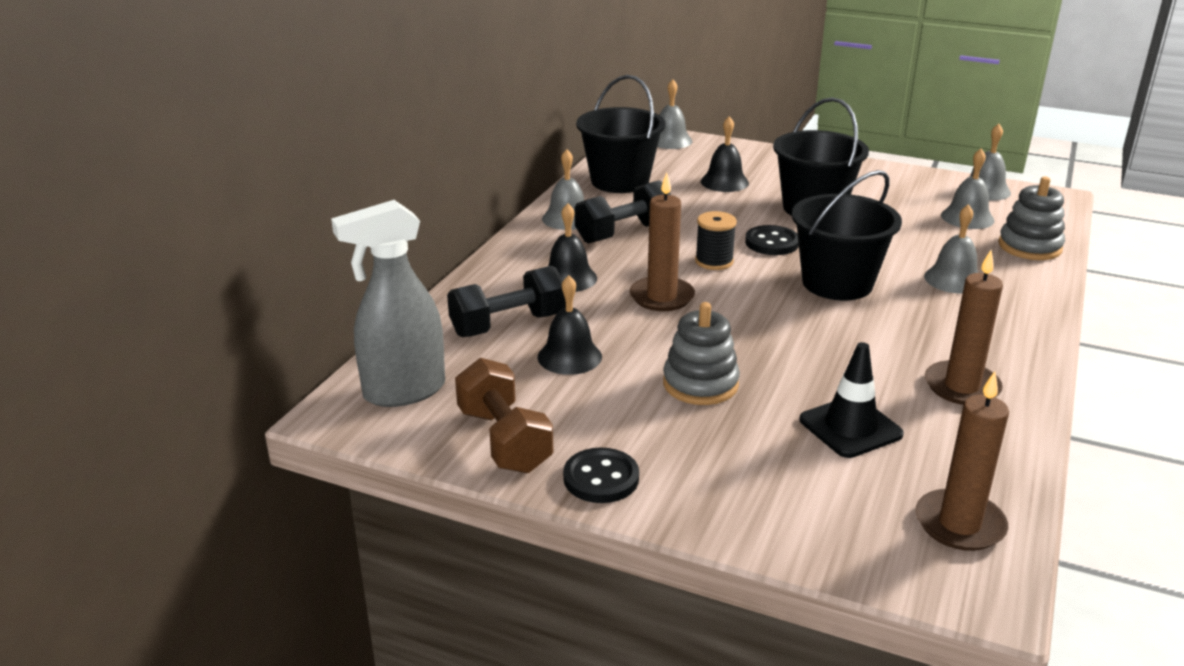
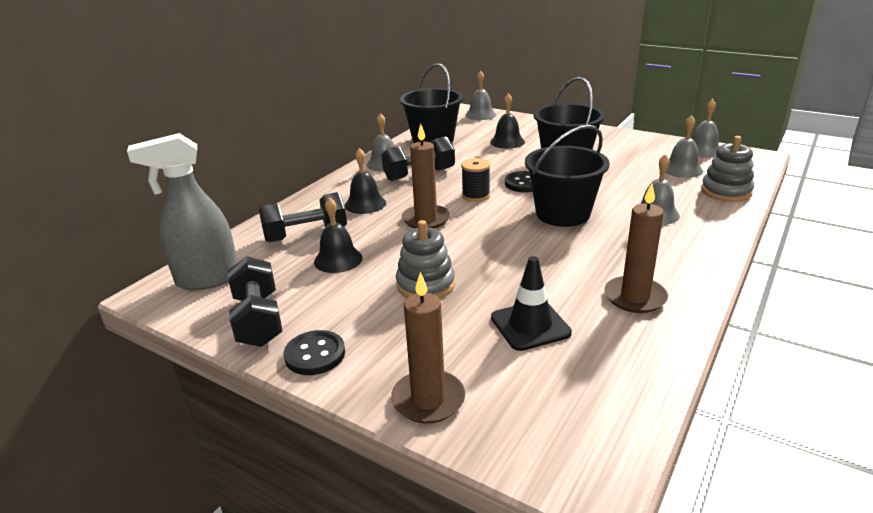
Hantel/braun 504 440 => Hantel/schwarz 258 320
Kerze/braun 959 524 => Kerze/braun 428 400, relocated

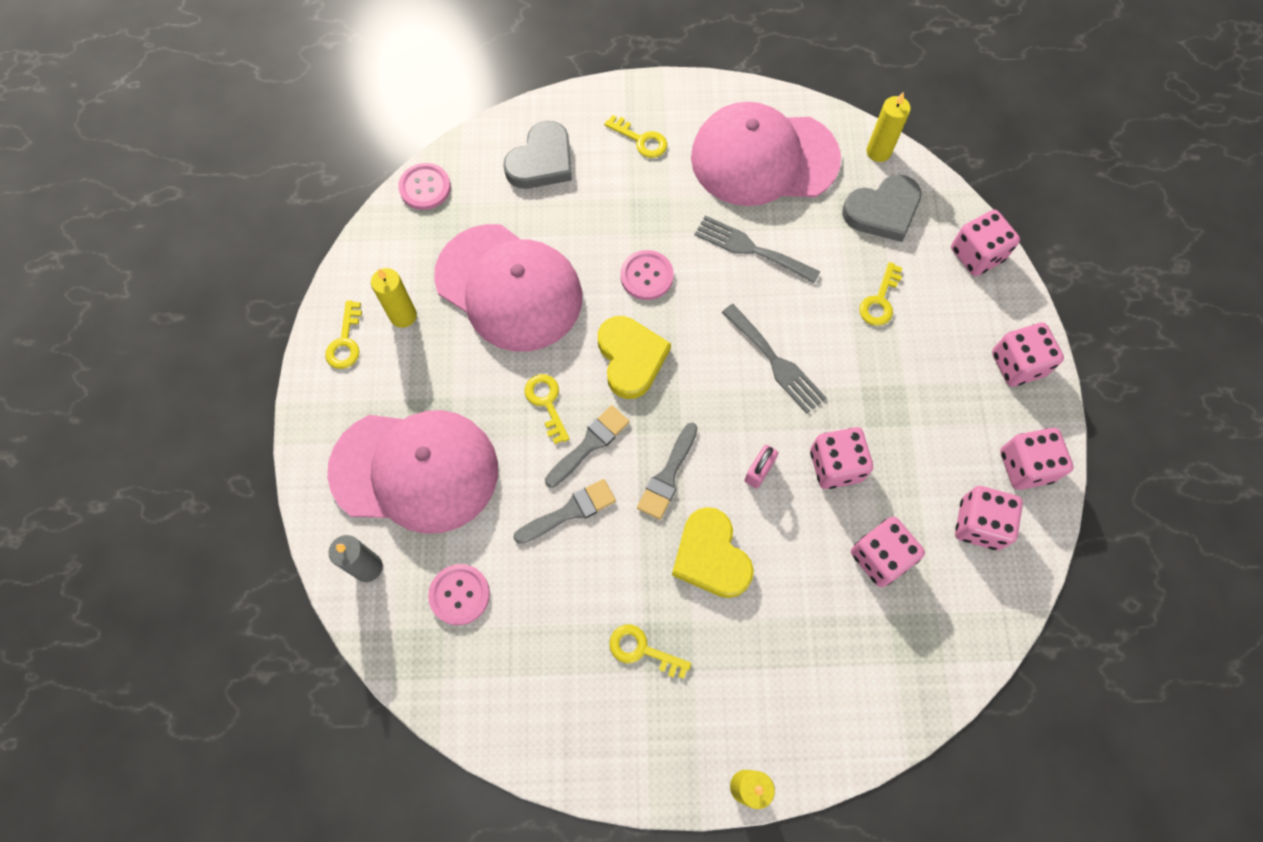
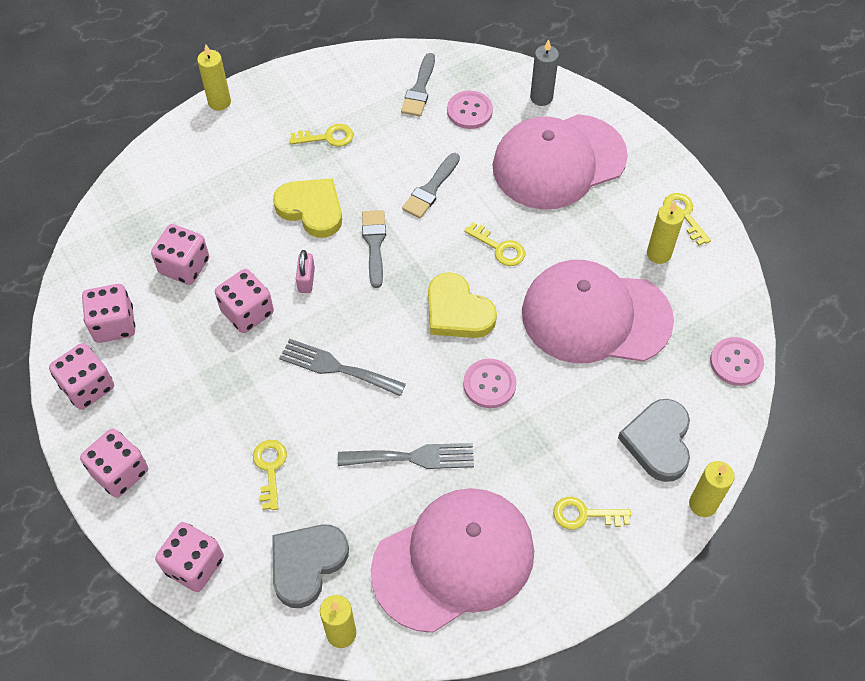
Pinsel/grau 589 444 => Pinsel/grau 419 89, relocated
nothing => Kerze/gelb 702 504

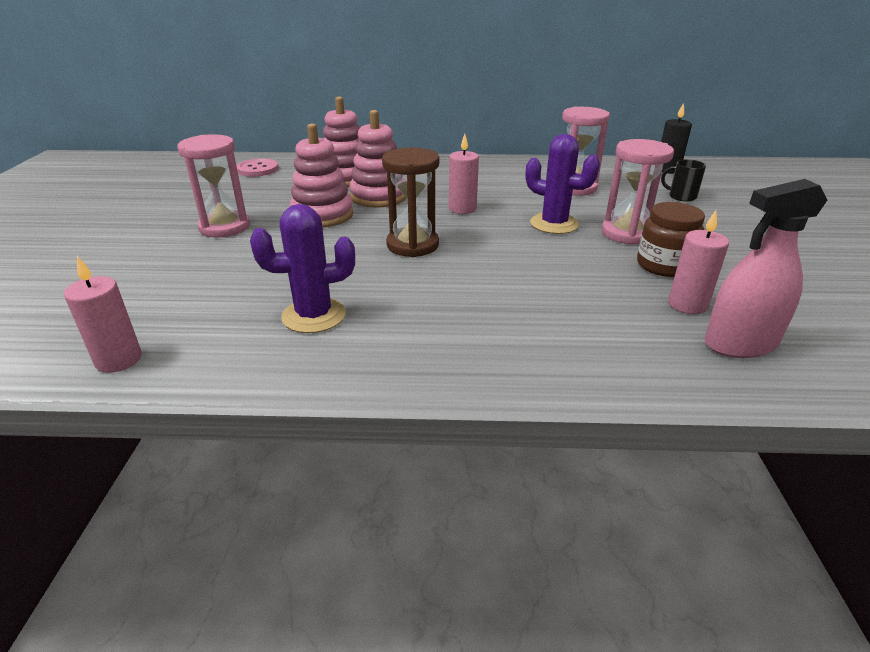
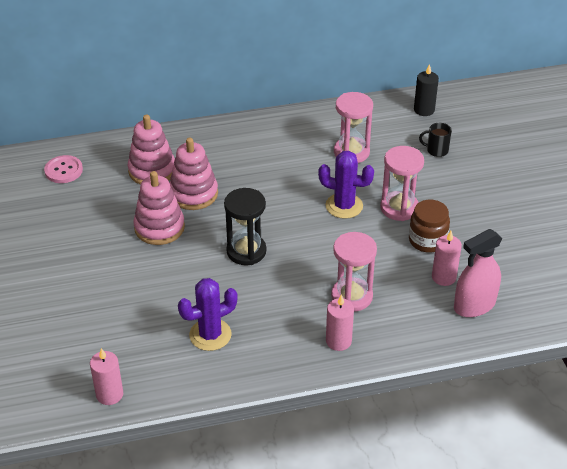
Sanduhr/rosa 224 227 => Sanduhr/rosa 351 296, relocated
Kerze/rosa 462 209 => Kerze/rosa 338 341, relocated
Sanduhr/braun 412 245 => Sanduhr/schwarz 246 251

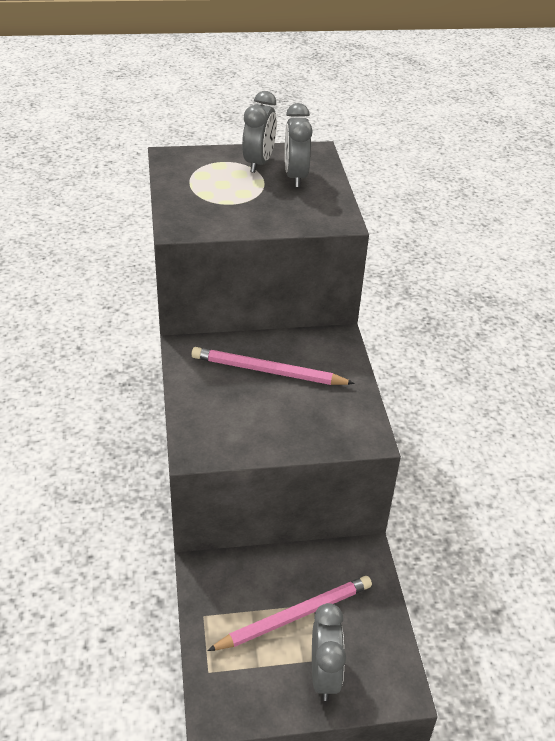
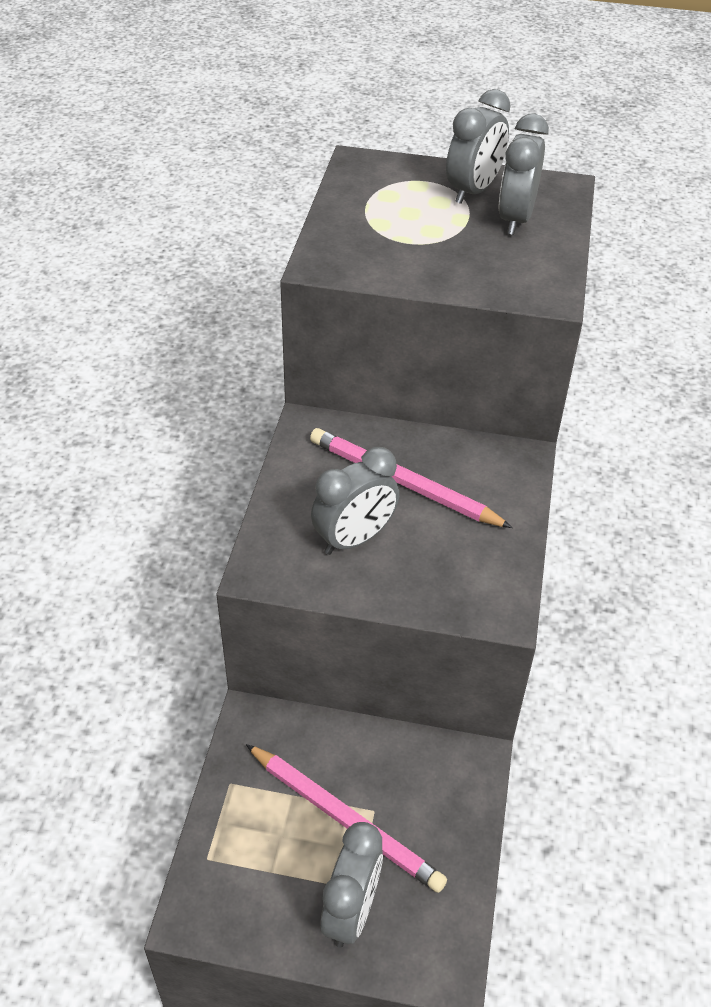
Bleistift/rosa 294 616 => Bleistift/rosa 344 819, 45 degrees clockwise
nothing => Wecker/grau 354 539

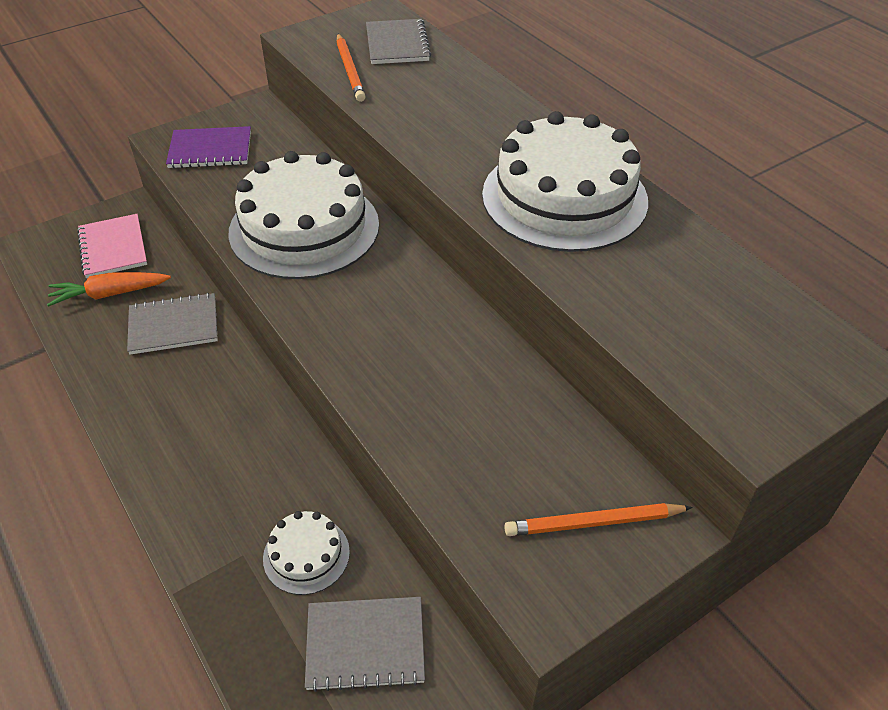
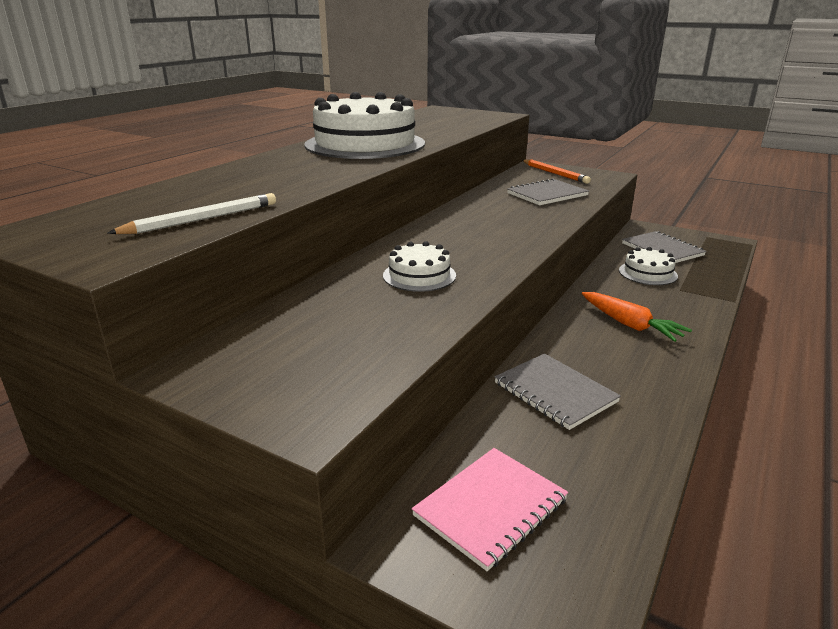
Notizbuch/grau 397 44 => Notizbuch/grau 547 194, relocated
Bleistift/orange 350 70 => Bleistift/weiß 202 219
Notizbuch/lila 210 150 => nothing
Kuchen/weiß 304 228 => Kuchen/weiß 419 275, x0.46
Karotte/orange 110 294 => Karotte/orange 629 324, relocated

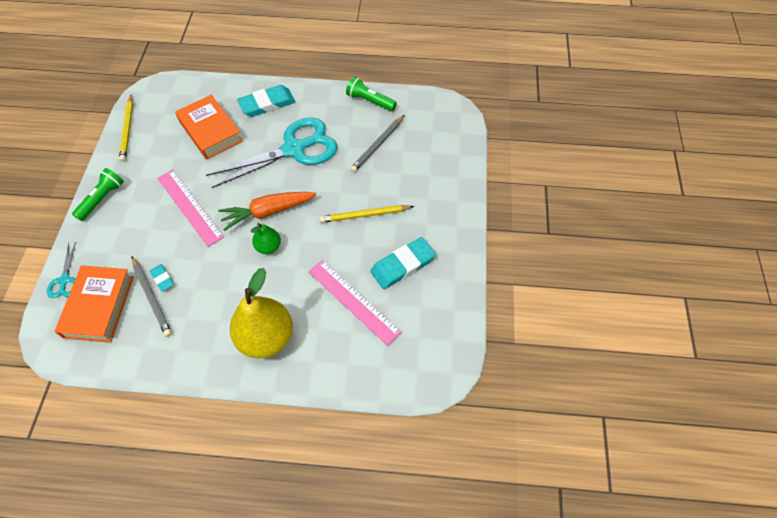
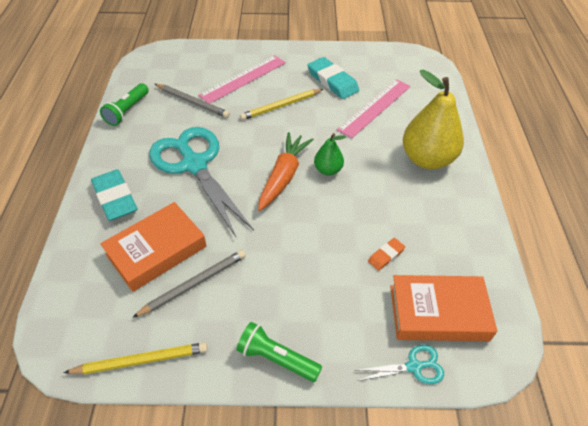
Lineal/rosa 190 207 => Lineal/rosa 243 79, relocated
Karotte/orange 268 212 => Karotte/orange 284 176, 135 degrees counterclockwise
Bleistift/gelb 365 215 => Bleistift/gelb 281 106, 75 degrees clockwise
Bleistift/grau 151 297 => Bleistift/grau 194 284, relocated
Radiergummi/türkis 162 278 => Radiergummi/orange 386 255

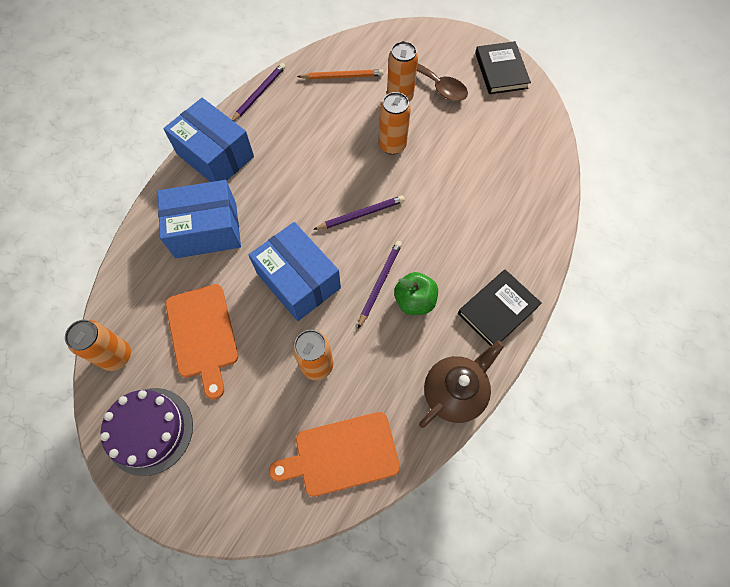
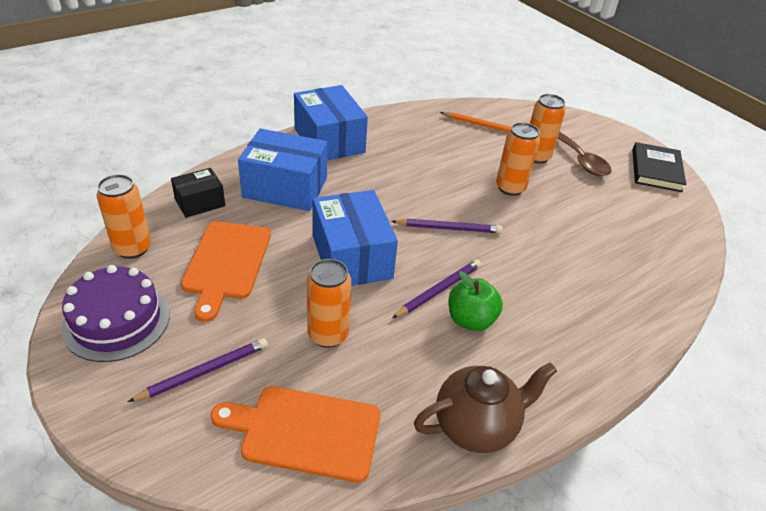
Bleistift/lila 259 94 => Bleistift/lila 204 372, relocated
Buch/schwarz 498 310 => nothing
nothing => Schachtel/schwarz 200 202

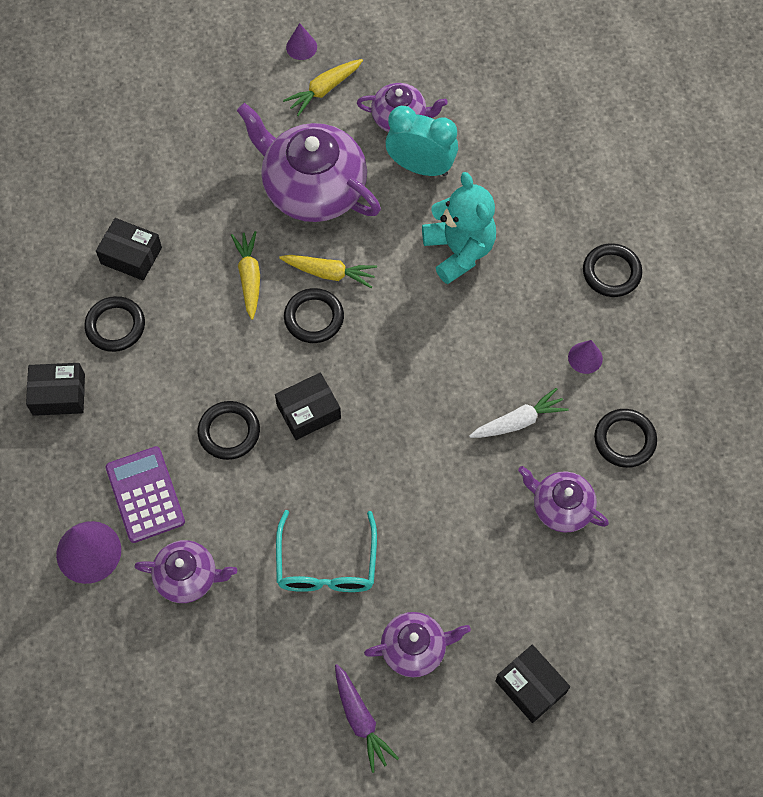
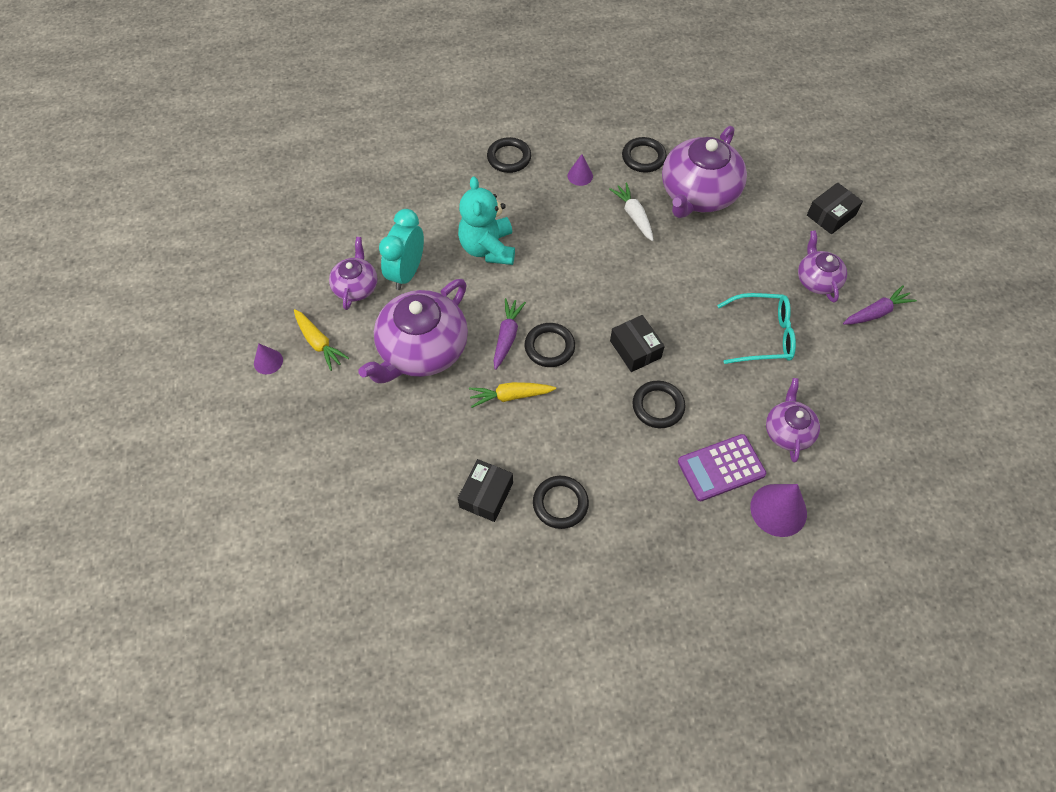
Teddybär/türkis 459 251 => Teddybär/türkis 488 248, 75 degrees counterclockwise
Karotte/gelb 330 273 => Karotte/lila 507 336
Schachtel/schwarz 59 394 => nothing
Teekanne/lila 560 507 => Teekanne/lila 698 194, x1.85

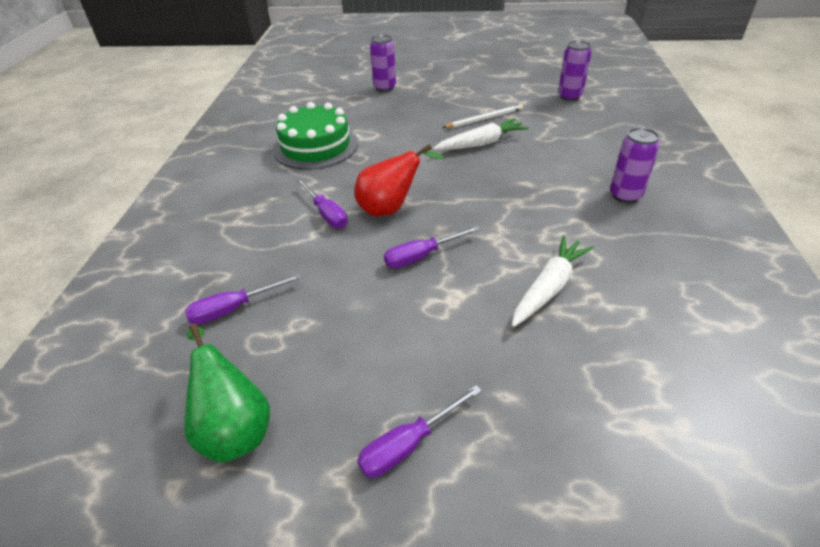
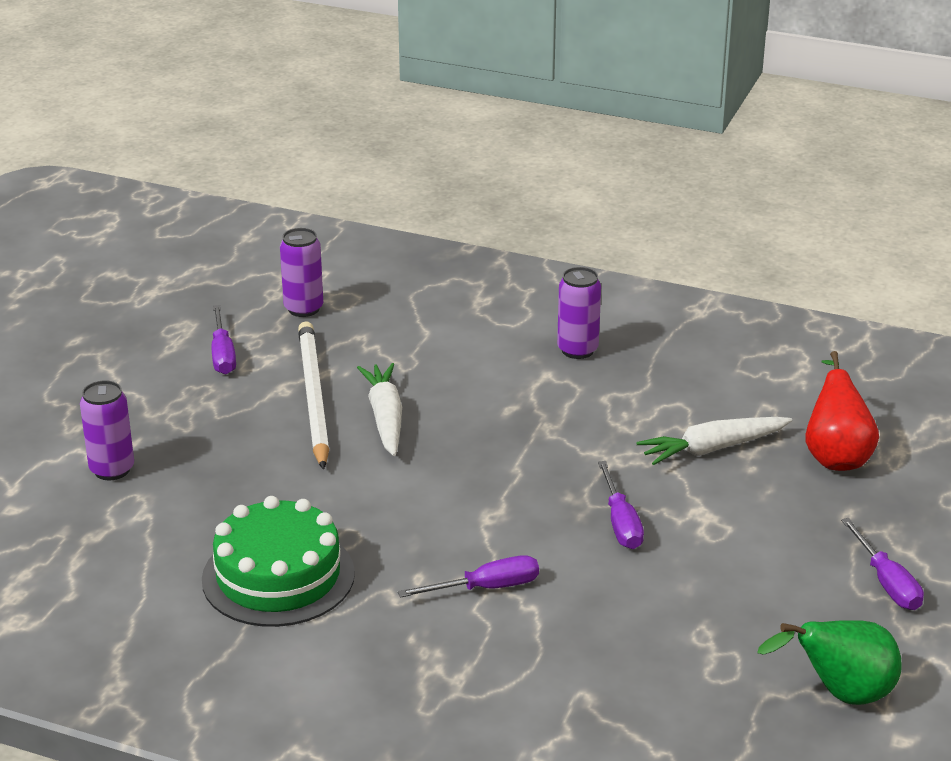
Bleistift/weiß 484 119 => Bleistift/weiß 313 397, x1.69
Birne/rot 390 209 => Birne/rot 835 456, relocated
Karotte/weiß 549 287 => Karotte/weiß 713 449, 75 degrees counterclockwise
Schraubenzieher/lila 234 309 => Schraubenzieher/lila 223 355, relocated

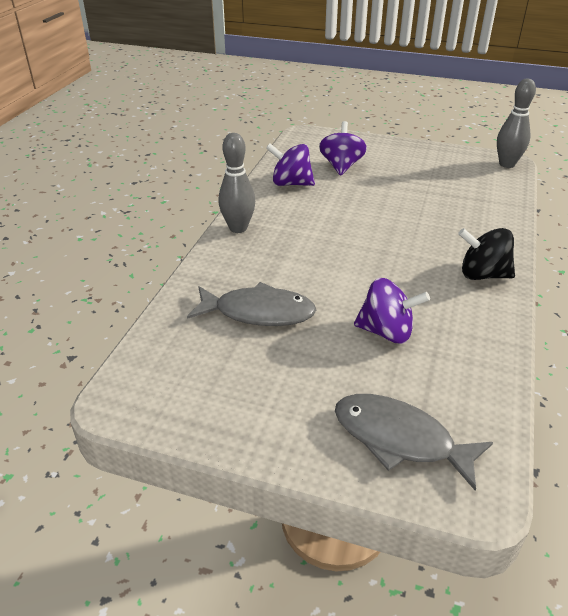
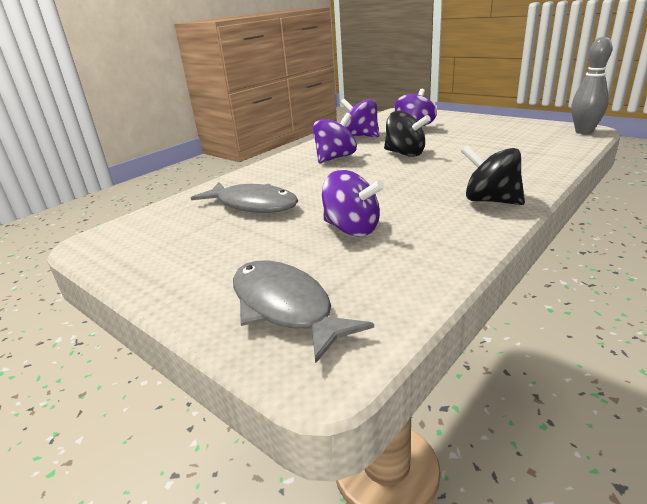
Bowlingkegel/grau 238 228 => nothing
nothing => Kreisel/schwarz 405 154
nothing => Kreisel/lila 335 158

